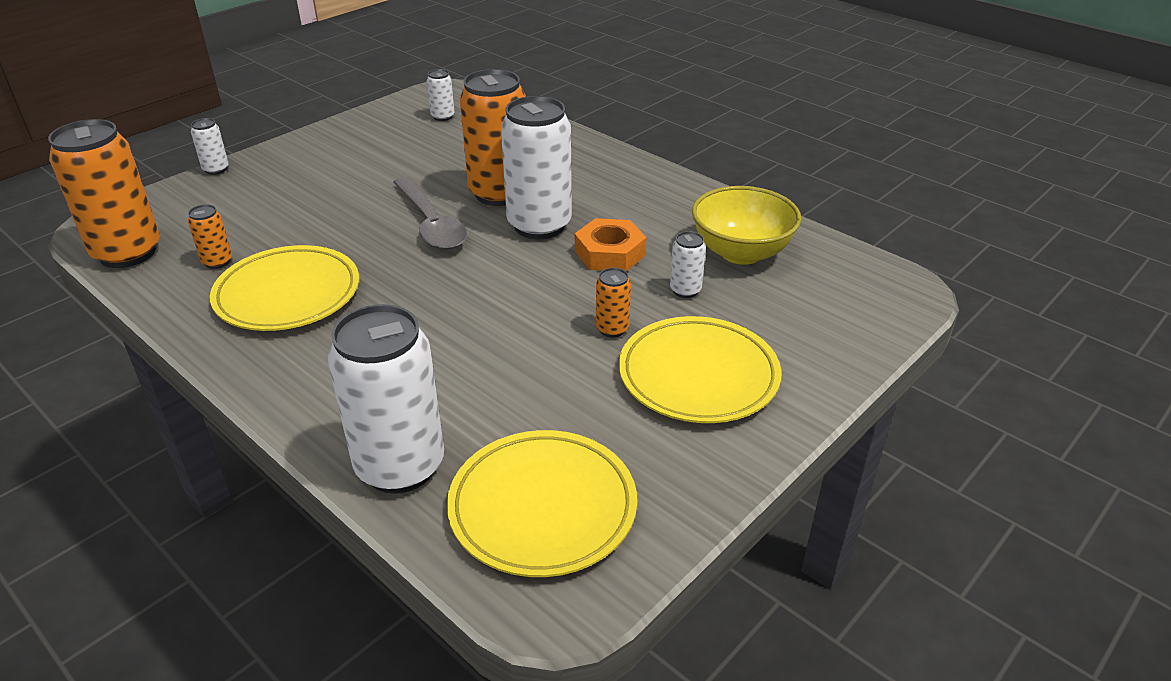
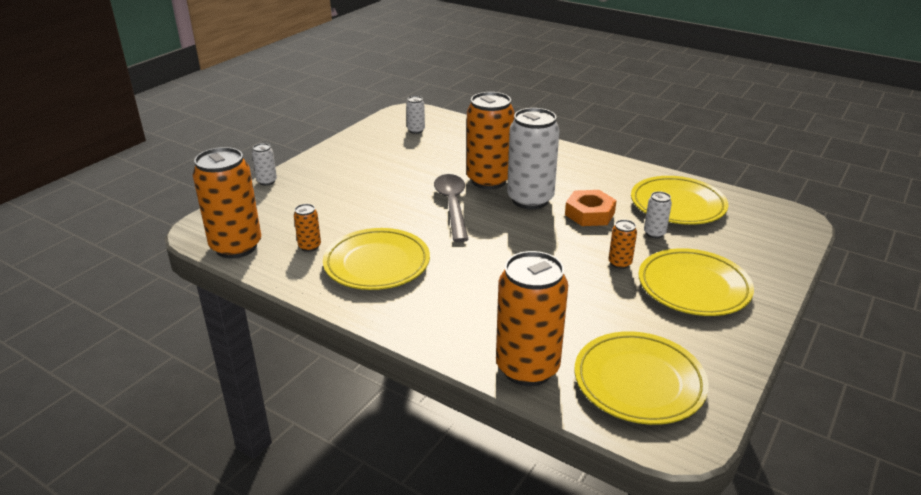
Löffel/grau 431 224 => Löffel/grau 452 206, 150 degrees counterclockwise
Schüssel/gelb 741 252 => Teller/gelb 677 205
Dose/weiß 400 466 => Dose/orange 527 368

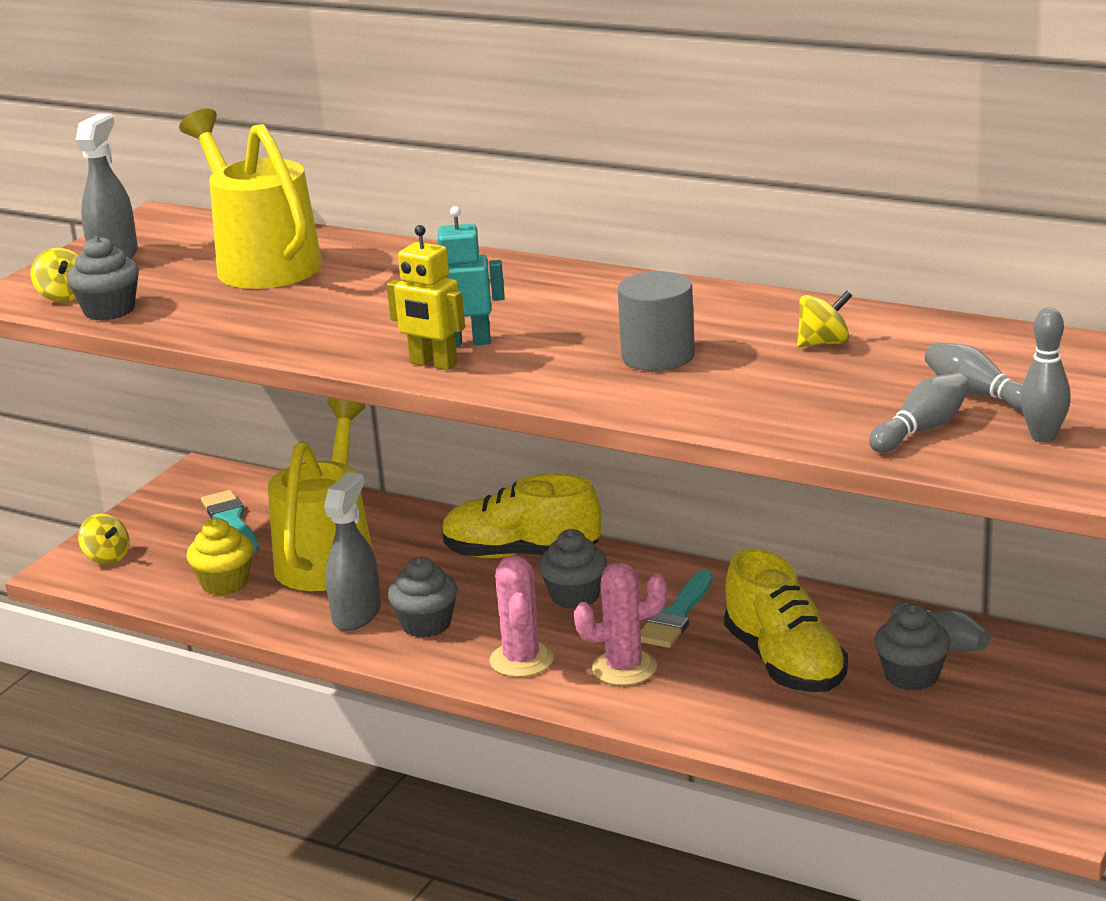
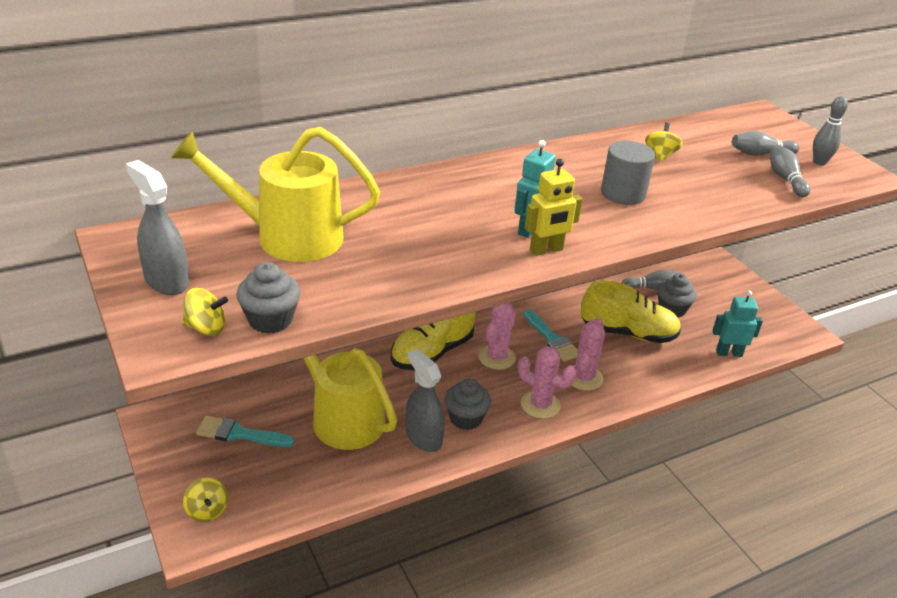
Kreisel/gelb 107 557 => Kreisel/gelb 207 511, 75 degrees clockwise
Muffin/gelb 225 583 => nothing
Muffin/grau 575 596 => Kaktus/rosa 496 357
nothing => Roboter/türkis 729 353

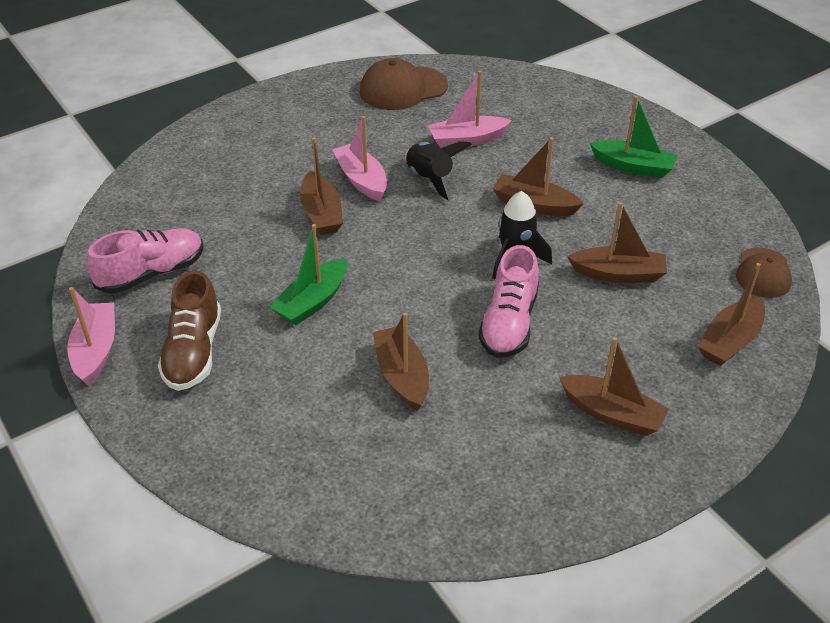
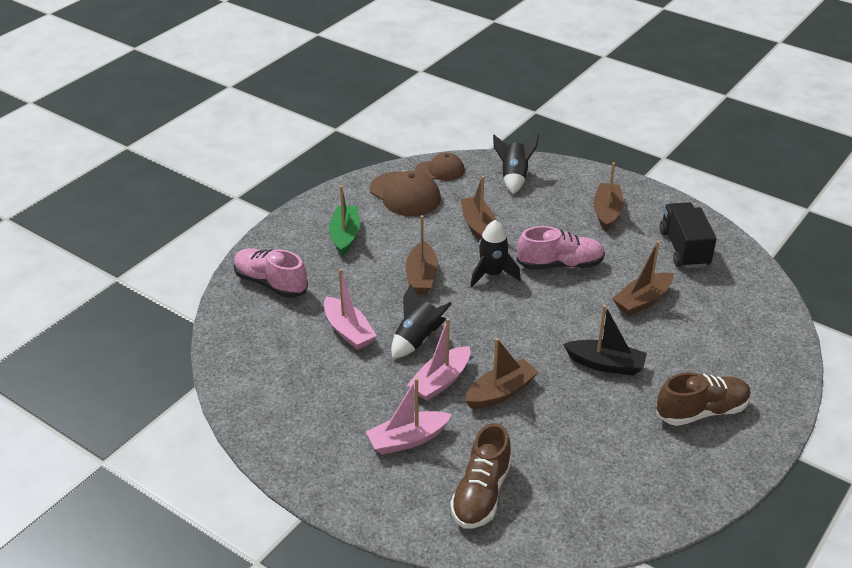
Kappe/braun 403 88 => Kappe/braun 405 194, relocated
Boot/grün 313 301 => Boot/schwarz 605 364
Schuh/rosa 152 273 => Schuh/rosa 270 283, relocated
Boot/braun 730 341 => Rakete/schwarz 513 177
Boot/rosa 96 350 => Boot/rosa 407 440, relocated
nothing => Lastwagen/schwarz 684 249
nothing => Schuh/braun 481 494

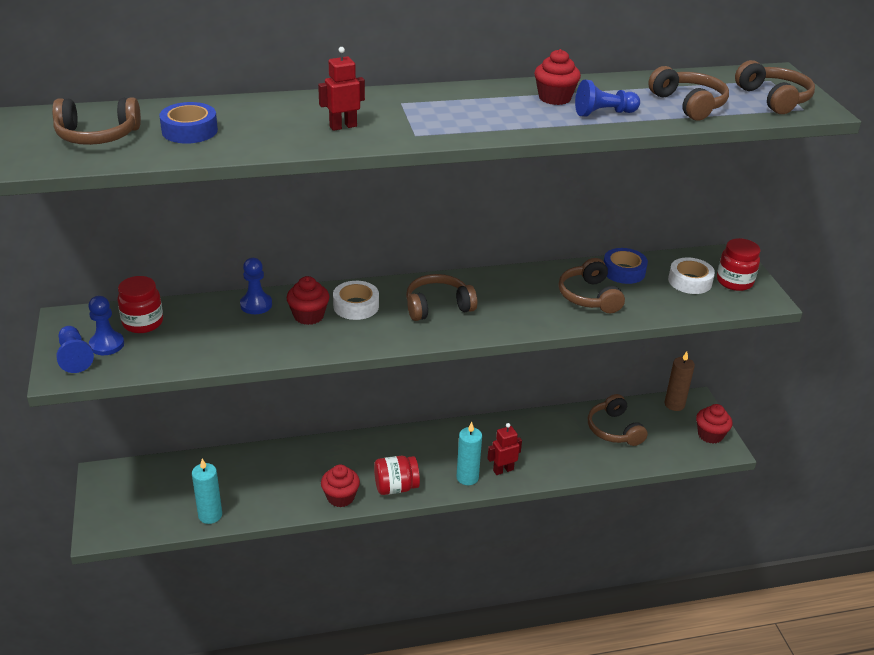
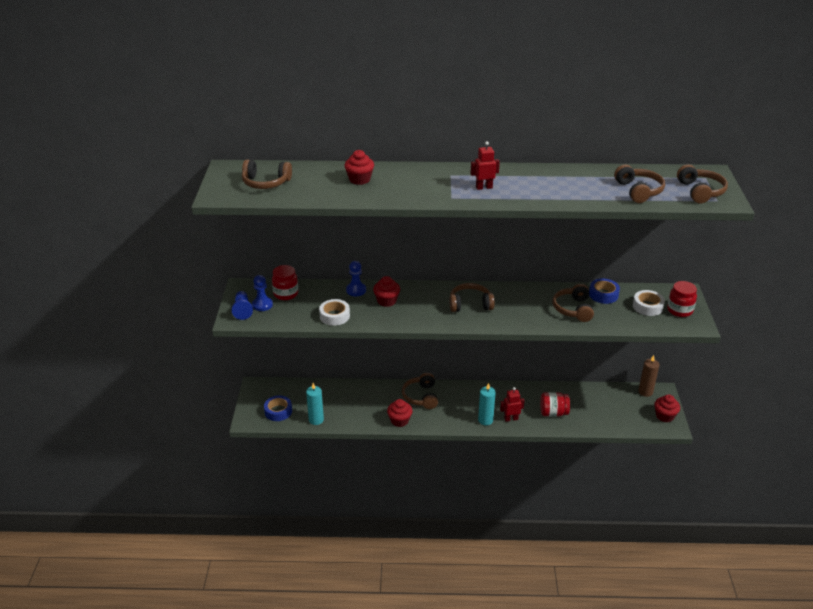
Roboter/rot 343 126 => Roboter/rot 484 187, relocated
Muffin/rot 554 98 => Muffin/rot 359 179, relocated
Bauer/blau 603 113 => nothing
Klebeband/blau 189 131 => Klebeband/blau 278 411, relocated
Klebeband/weiß 356 306 => Klebeband/weiß 334 316, relocated
Kopfhörer/braun 614 429 => Kopfhörer/braun 421 396, relocated
Einmachglas/rot 396 487 => Einmachglas/rot 553 413, relocated

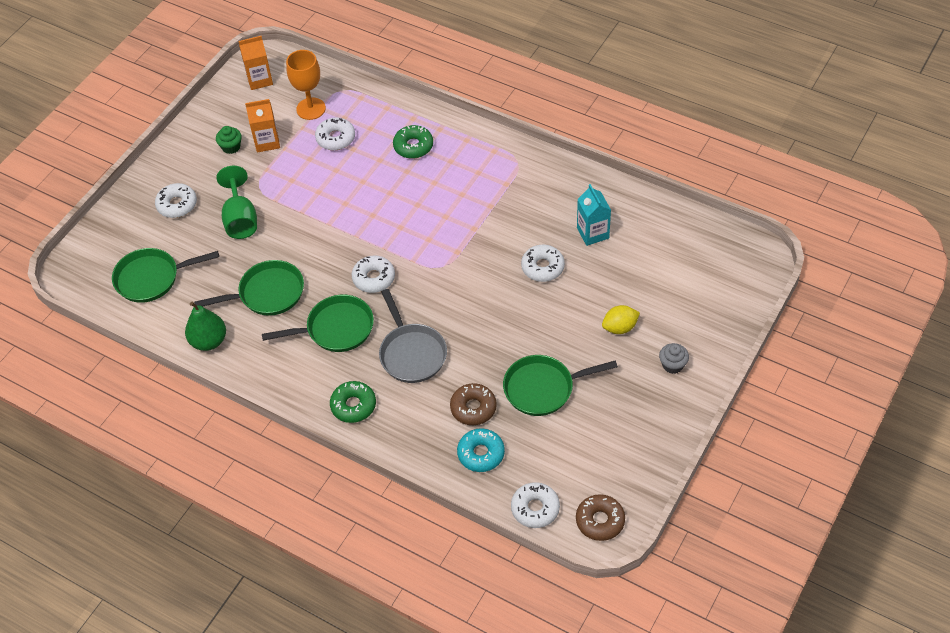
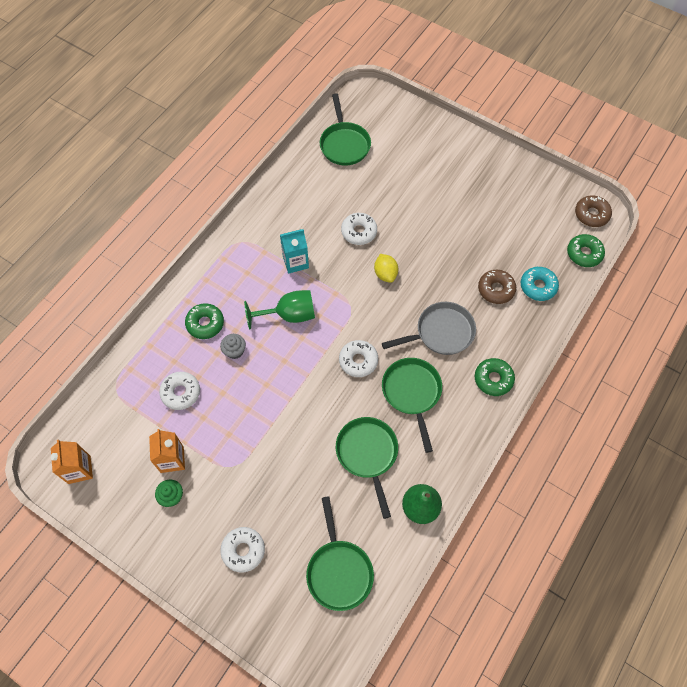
Kelch/orange 311 109 => nothing
Kelch/grün 240 219 => Kelch/grün 289 315, relocated
Getränkekarton/türkis 593 233 => Getränkekarton/türkis 295 262, relocated
Zitrone/gelb 620 327 => Zitrone/gelb 385 274, relocated
Muffin/grau 672 365 => Muffin/grau 234 351, relocated
Pfanne/grün 543 388 => Pfanne/grün 344 144, relocated
Donut/weiß 535 508 => Donut/grün 584 254

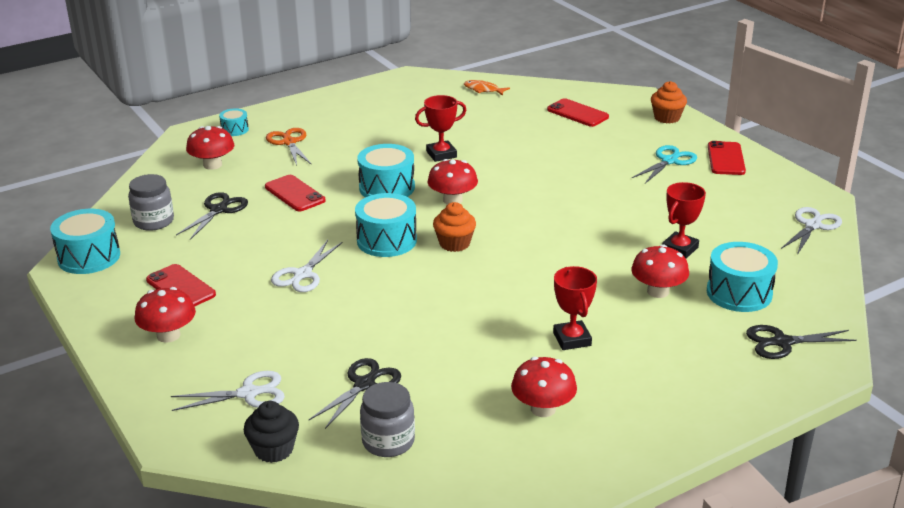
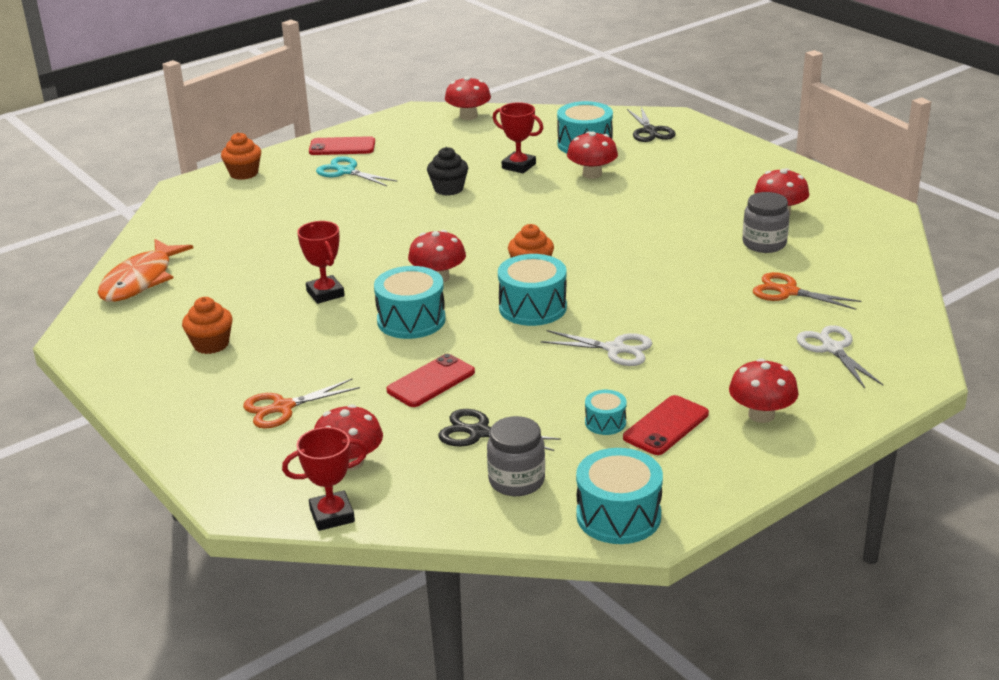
Fisch/orange 483 90 => Fisch/orange 140 280, x1.97
Handy/rot 577 113 => nothing
Trommel/türkis 234 130 => Trommel/türkis 605 422, relocated
Schere/weiß 813 225 => Pilz/rot 468 116
Pokal/rot 572 339 => Pokal/rot 332 515, relocated
Schere/schwarz 364 384 => Schere/orange 788 292
Einmachglas/grau 388 441 => Einmachglas/grau 764 244, relocated
Muffin/schwarz 274 449 => Muffin/schwarz 448 189, relocated
nothing => Muffin/orange 211 344

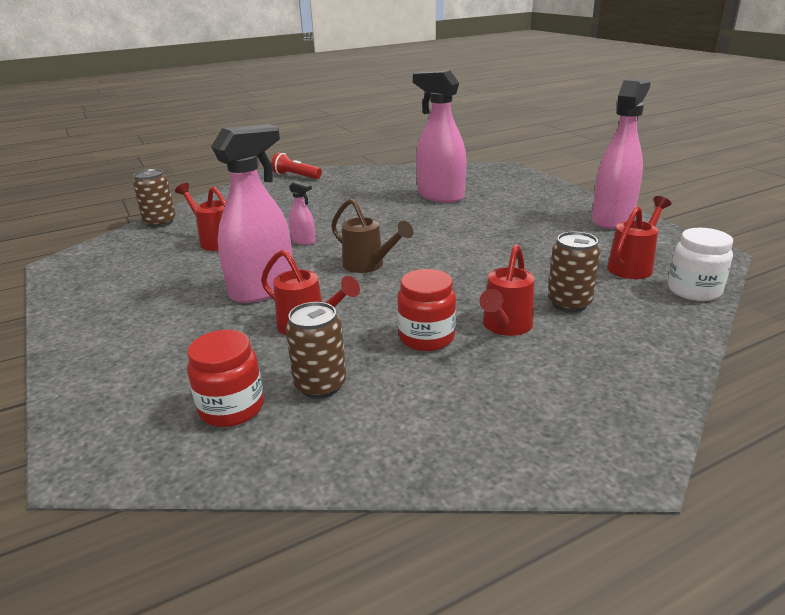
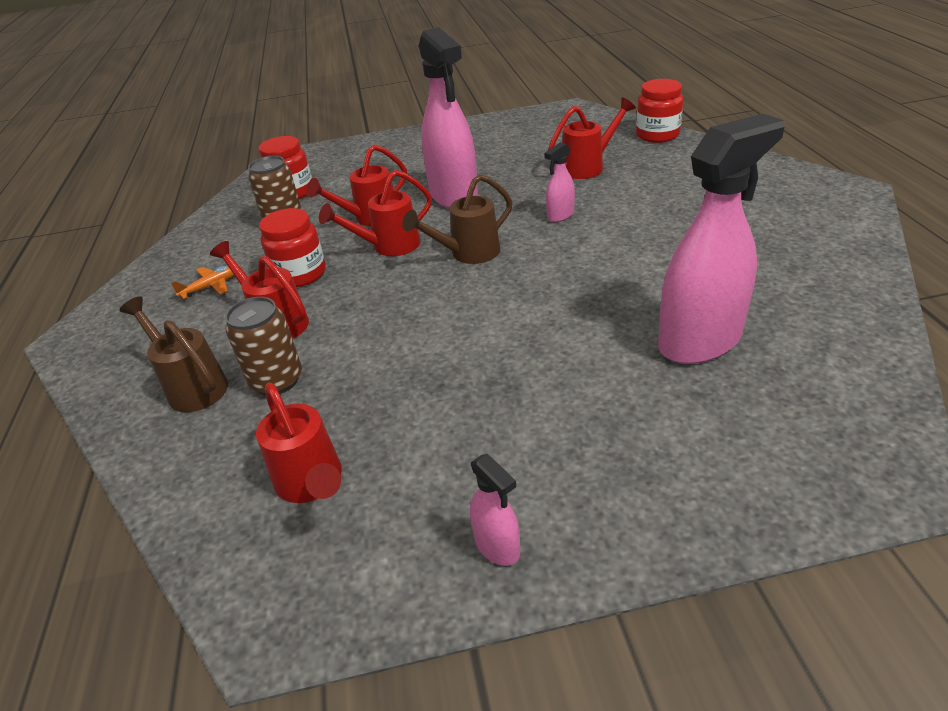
Sprühflasche/rosa 612 219 => Sprühflasche/rosa 497 546, x0.45
Taschenlampe/rot 296 176 => nothing
Dose/braun 160 222 => Einmachglas/rot 657 135
Einmachglas/weiß 694 290 => nothing
nothing => Gießkanne/rot 388 247
nothing => Flugzeug/orange 212 286
nothing => Gießkanne/braun 192 386

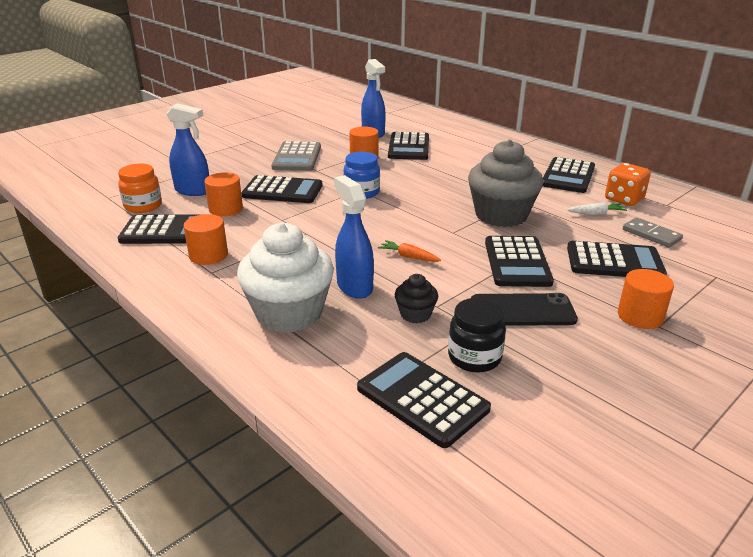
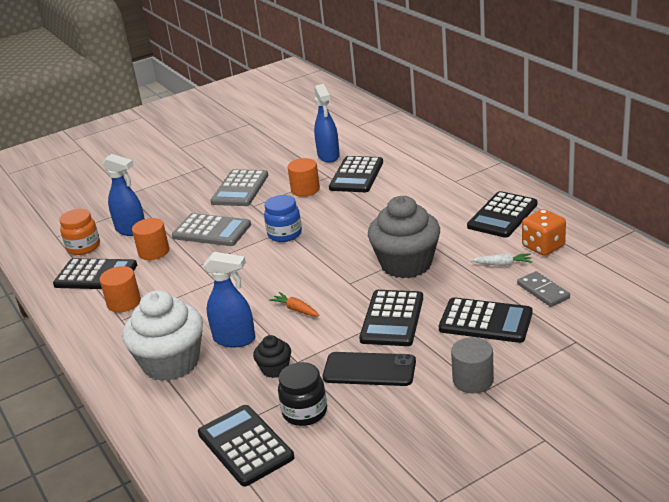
Taschenrechner/schwarz 282 191 => Taschenrechner/grau 211 231
Sprühflasche/blau 354 286 => Sprühflasche/blau 235 339, 120 degrees clockwise
Vollzylinder/orange 640 316 => Vollzylinder/grau 473 380

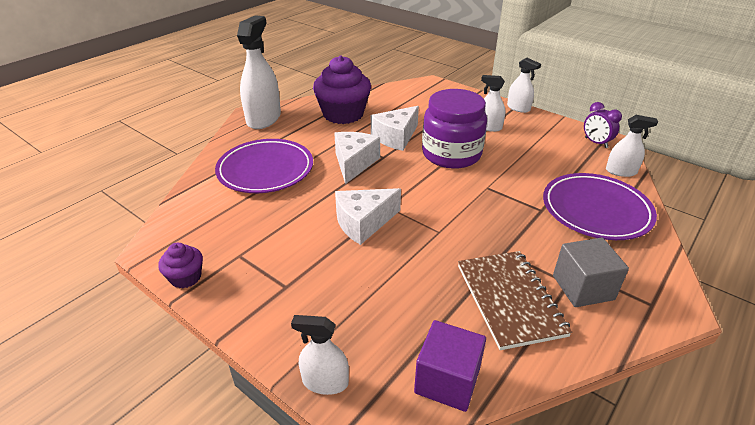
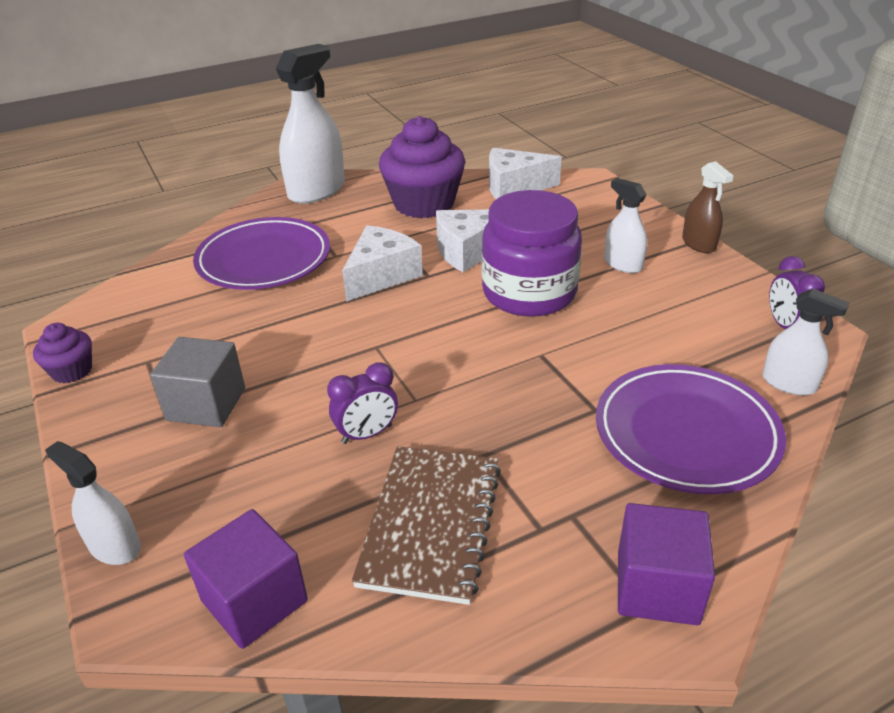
Sprühflasche/weiß 518 108 => Sprühflasche/braun 699 244
Käse/weiß 363 223 => Käse/weiß 514 187, relocated
Kubus/grau 583 287 => Kubus/grau 206 404, relocated
nothing => Wecker/lila 367 434
nothing => Kubus/lila 657 587

